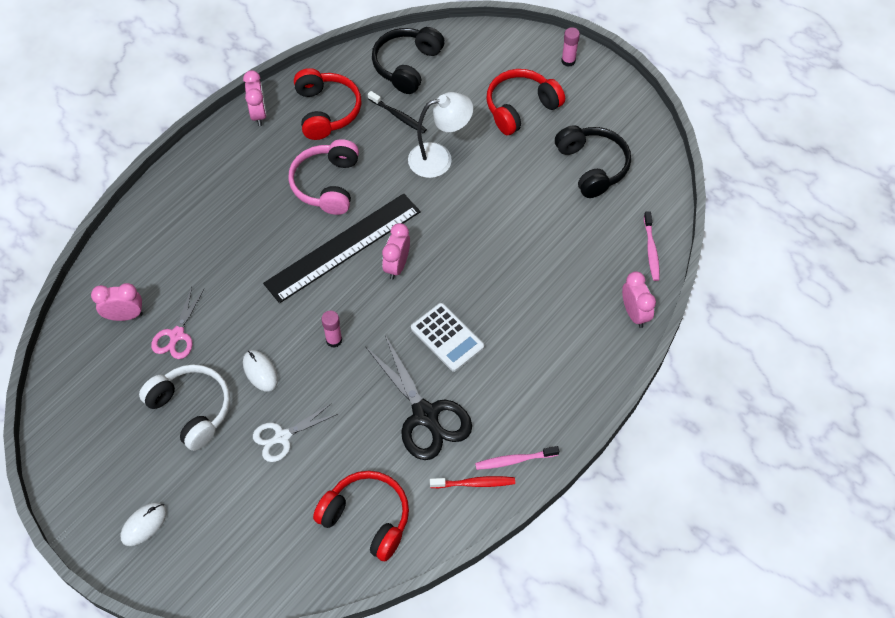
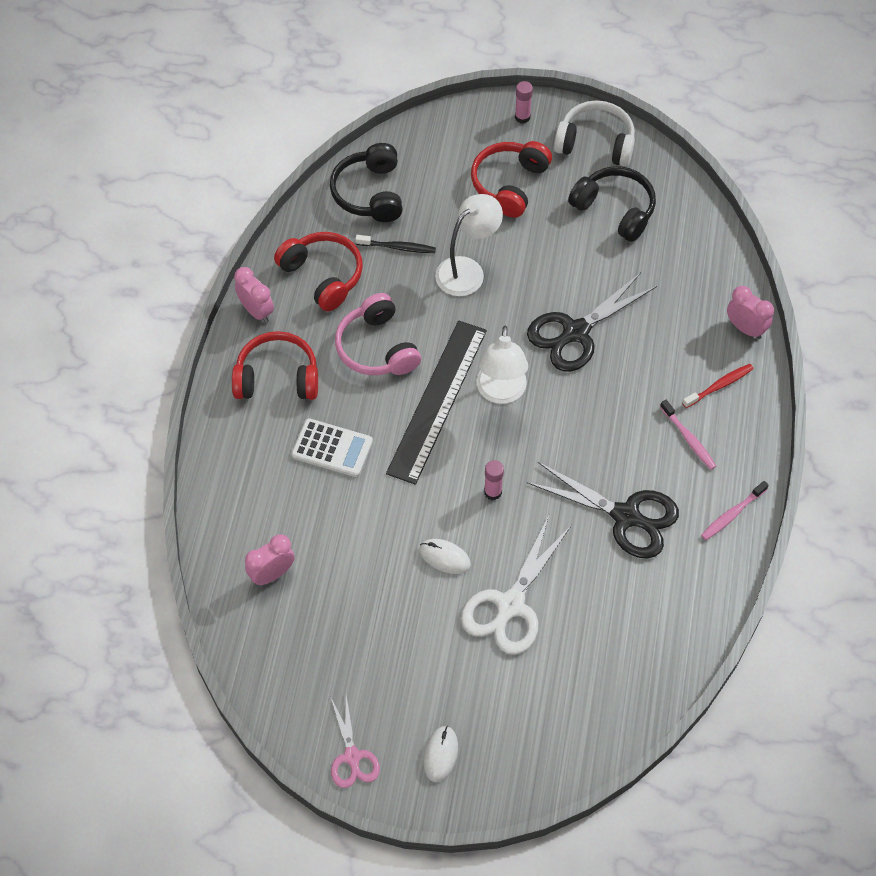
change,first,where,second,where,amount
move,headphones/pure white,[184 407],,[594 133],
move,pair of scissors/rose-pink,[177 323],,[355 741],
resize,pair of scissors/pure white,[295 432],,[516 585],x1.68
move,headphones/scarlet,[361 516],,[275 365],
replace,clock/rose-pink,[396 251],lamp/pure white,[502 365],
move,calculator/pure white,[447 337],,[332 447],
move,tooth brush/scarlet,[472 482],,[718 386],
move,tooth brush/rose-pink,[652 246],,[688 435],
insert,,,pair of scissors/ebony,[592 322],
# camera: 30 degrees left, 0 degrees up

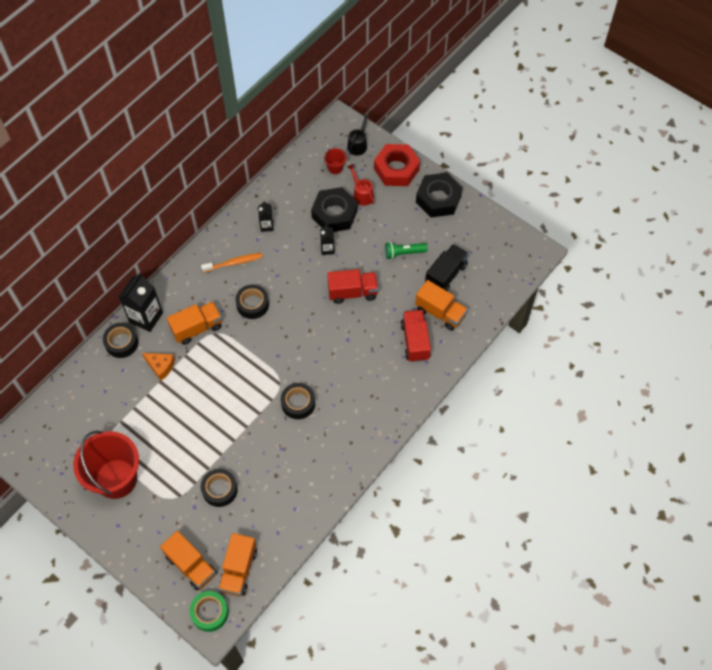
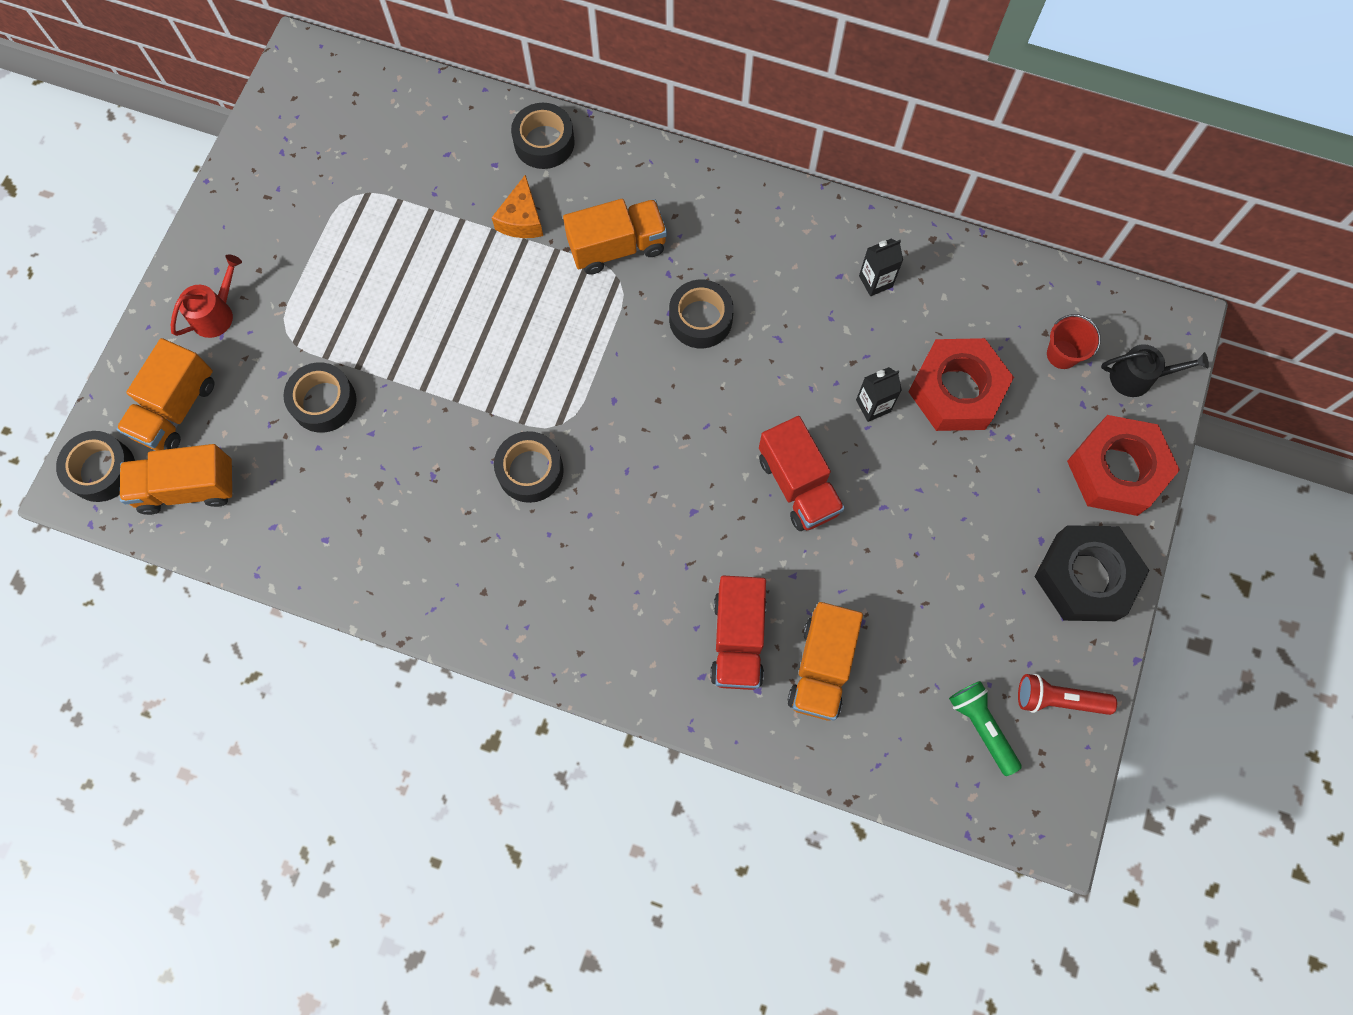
change,first,where,second,where,amount
delete,bucket/scarlet,[106 465],,,
delete,juice carton/ebony,[141 302],,,
rotate,lorry/orange-coloured,[194 323],,[615 236],60 degrees counterclockwise
recolor,roll of tape/emerald,[209 611],roll of tape/ebony,[95 466],
delete,tooth brush/orange-coloured,[231 262],,,
recolor,hexagon nut/ebony,[334 209],hexagon nut/scarlet,[961 384],
move,watering pot/scarlet,[360 185],,[206 296],
move,torch/emerald,[406 250],,[985 728],
rotate,lorry/scarlet,[416 336],,[738 632],120 degrees clockwise
delete,lorry/ebony,[447 267],,,
insert,,,torch/scarlet,[1067 694],
# camera: 70 degrees right, 10 degrees up

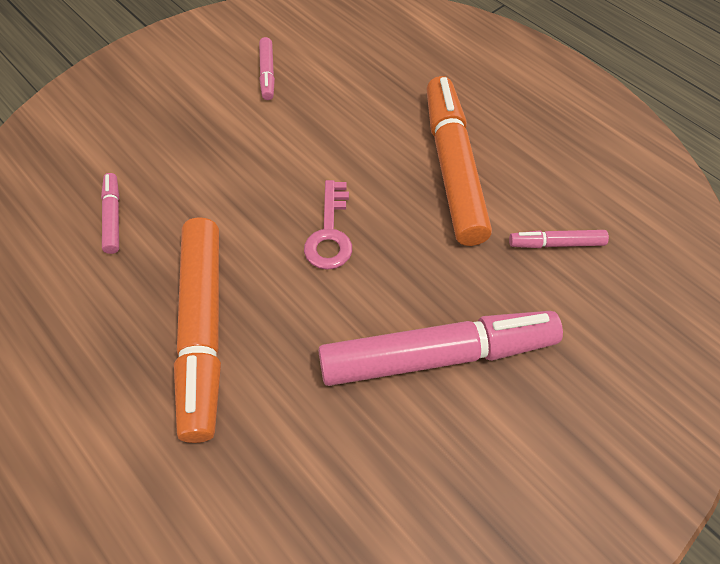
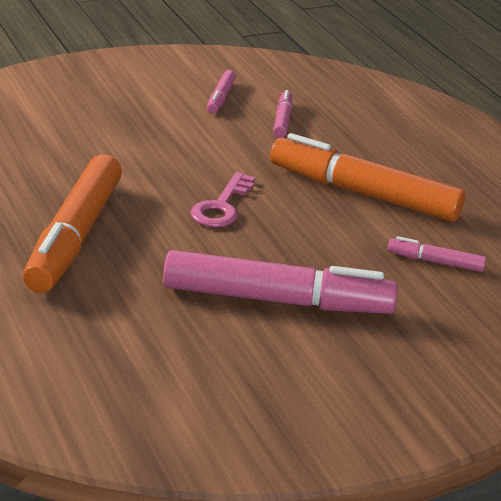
change,first,where,second,where,amount
move,marker pen/rose-pink,[110 213],,[282 114],
rotate,marker pen/orange-coloured,[459 161],,[367 177],75 degrees counterclockwise
# camera: 15 degrees right, 25 degrees down

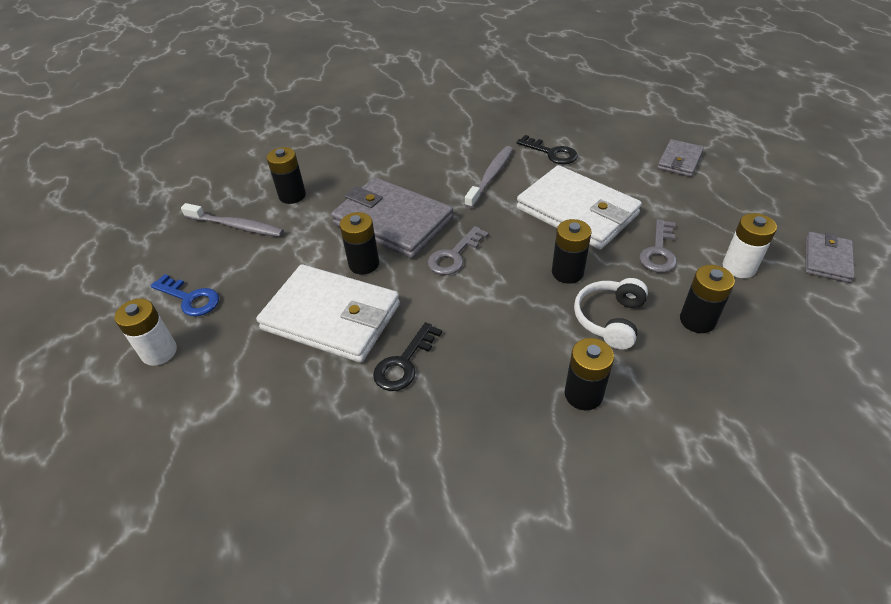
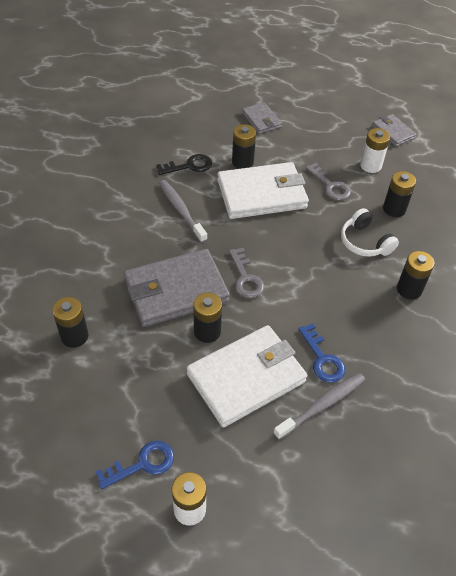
change,first,where,second,where,amount
move,tooth brush/gray,[232 220],,[319 406],
recolor,key/ebony,[407 356],key/royal blue,[321 353],
move,power cell/ebony,[572 251],,[244 146],
# camera: 60 degrees left, 5 degrees up

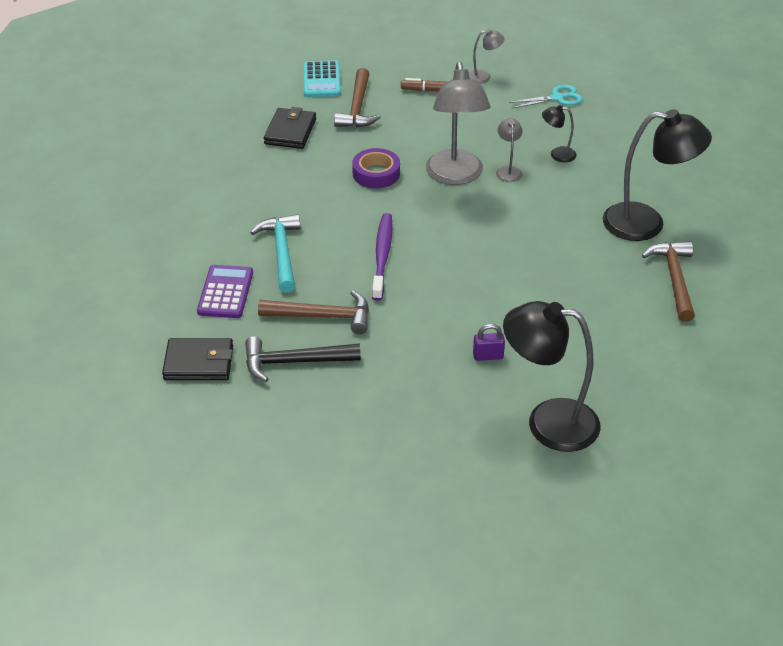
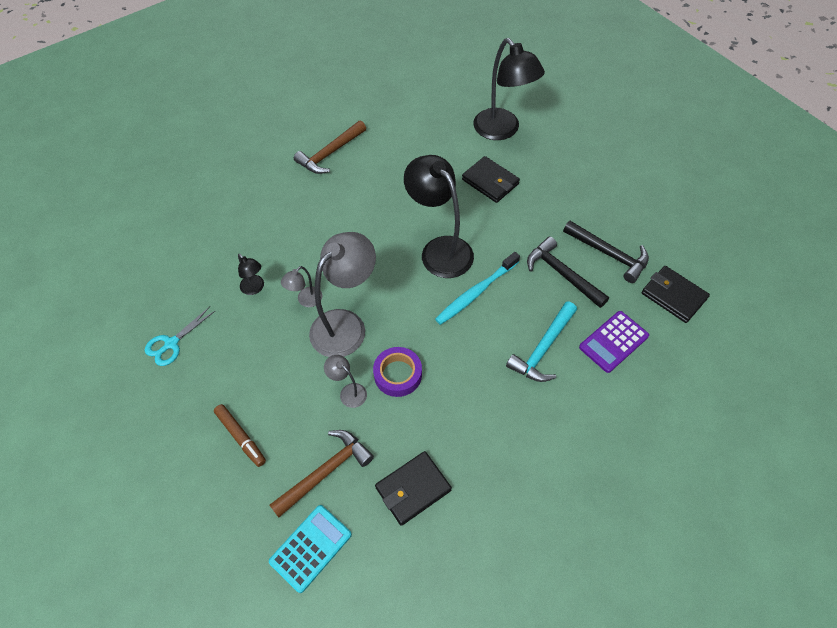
change,first,where,second,where,amount
recolor,claw hammer/brown,[313 312],claw hammer/ebony,[568 272],
recolor,tooth brush/royal purple,[382 257],tooth brush/teal,[477 288],
move,lamp/gray,[486 56],,[345 381],
replace,padlock/royal purple,[489 342],card wallet/ebony,[491 179],
rotate,pair of scissors/teal,[546 97],,[180 336],75 degrees counterclockwise
move,lamp/ebony,[657 175],,[439 216],
# camera: 135 degrees left, 15 degrees up

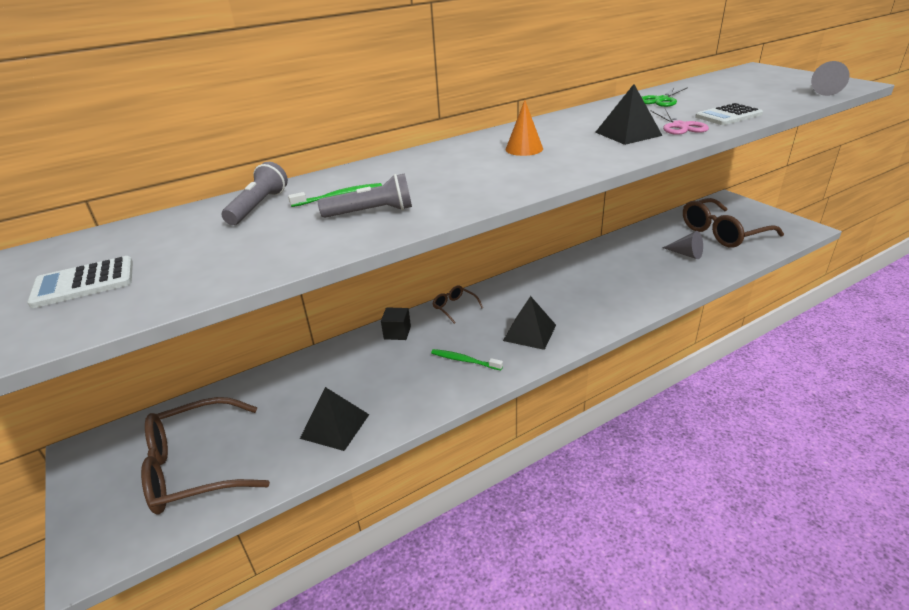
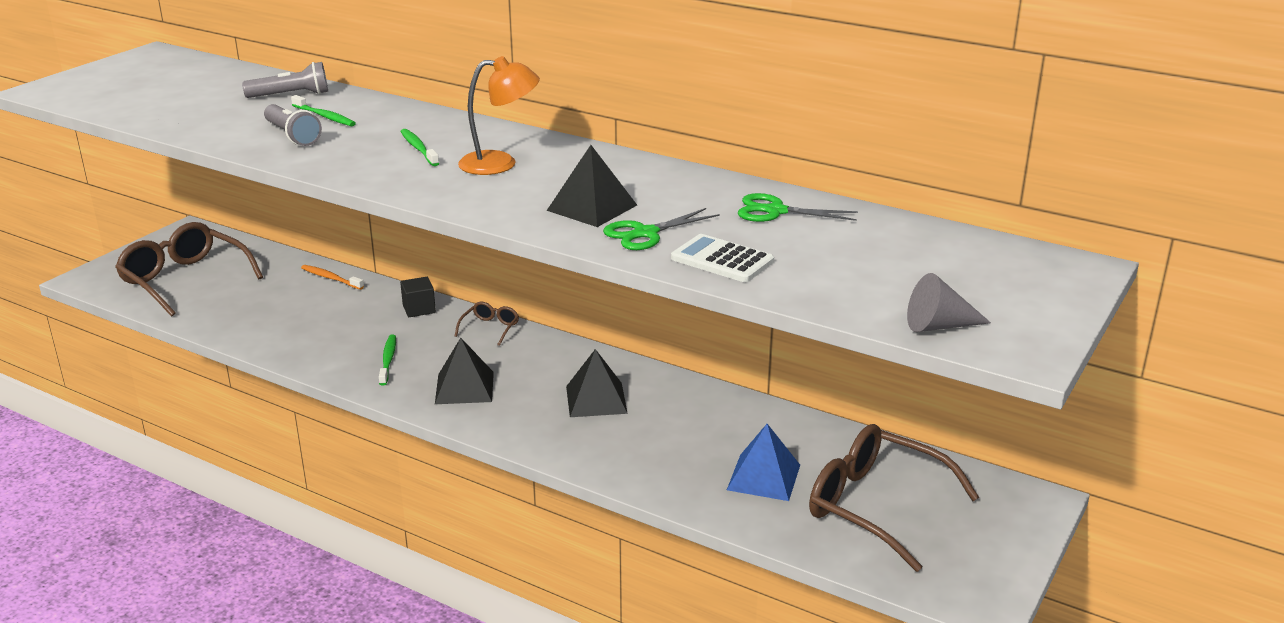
change,first,where,second,where,amount
delete,calculator/pure white,[80 282],,,
move,solid pyramid/ebony,[334 419],,[597 383],
replace,cone shape/orange-coloured,[524 128],lamp/orange-coloured,[499 115],
recolor,pair of scissors/rose-pink,[680 121],pair of scissors/emerald,[661 229],
replace,cone shape/gray,[683 245],solid pyramid/royal blue,[763 462],
insert,,,tooth brush/orange-coloured,[332 277],
insert,,,tooth brush/emerald,[419 147],
# camera: 60 degrees right, 5 degrees down

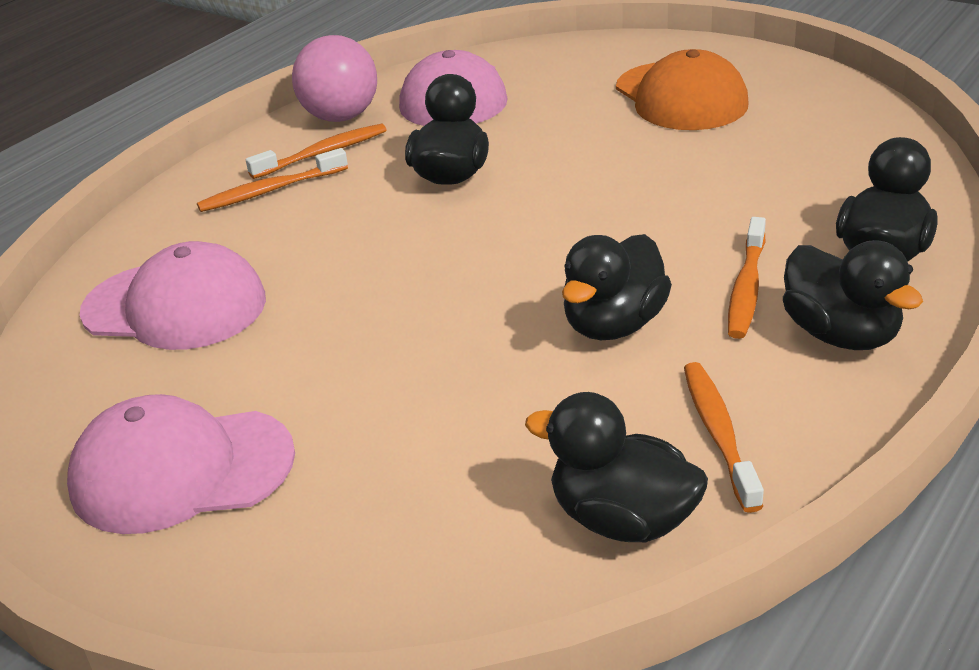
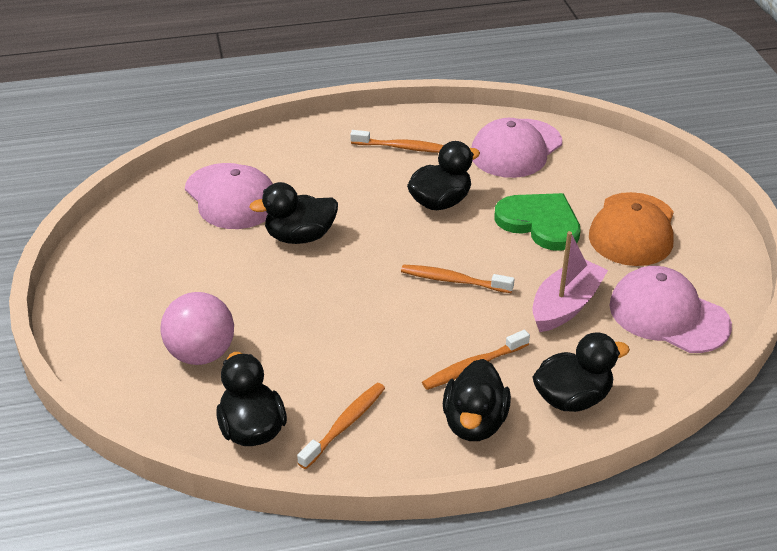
change,first,where,second,where,amount
move,peaked cap/rose-pink,[181 464],,[670 309],
move,tooth brush/orange-coloured,[272 180],,[457 278],
move,ball/rose-pink,[334 78],,[197 328],
move,duck/ebony,[617 287],,[293 213],
insert,,,love heart/emerald,[537 222],
insert,,,toy boat/rose-pink,[570 281],
# camera: 40 degrees right, 5 degrees up

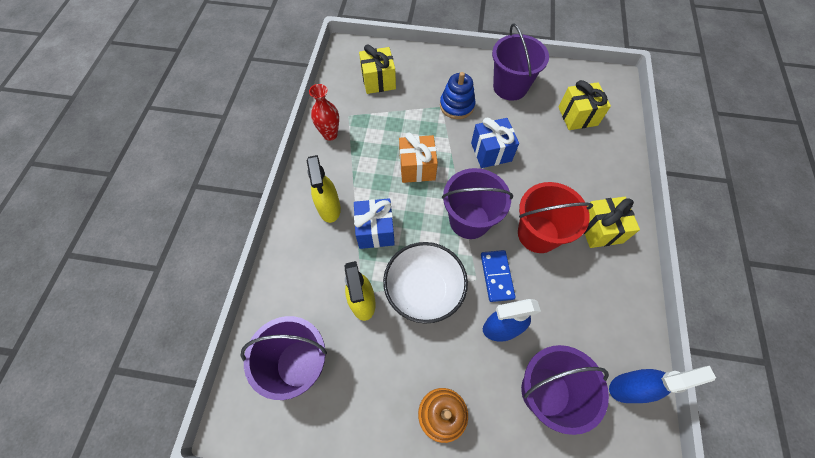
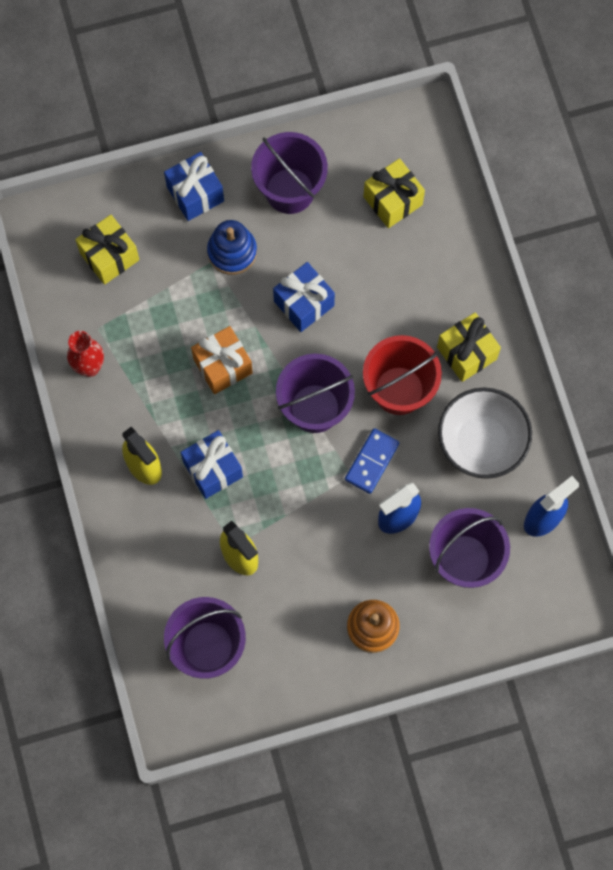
change,first,where,second,where,amount
move,deep dish/pure white,[425 282],,[485 433],
rotate,domino/royal blue,[498 276],,[372 461],60 degrees clockwise
insert,,,present/royal blue,[194 186],
# camera: 25 degrees left, 10 degrees up

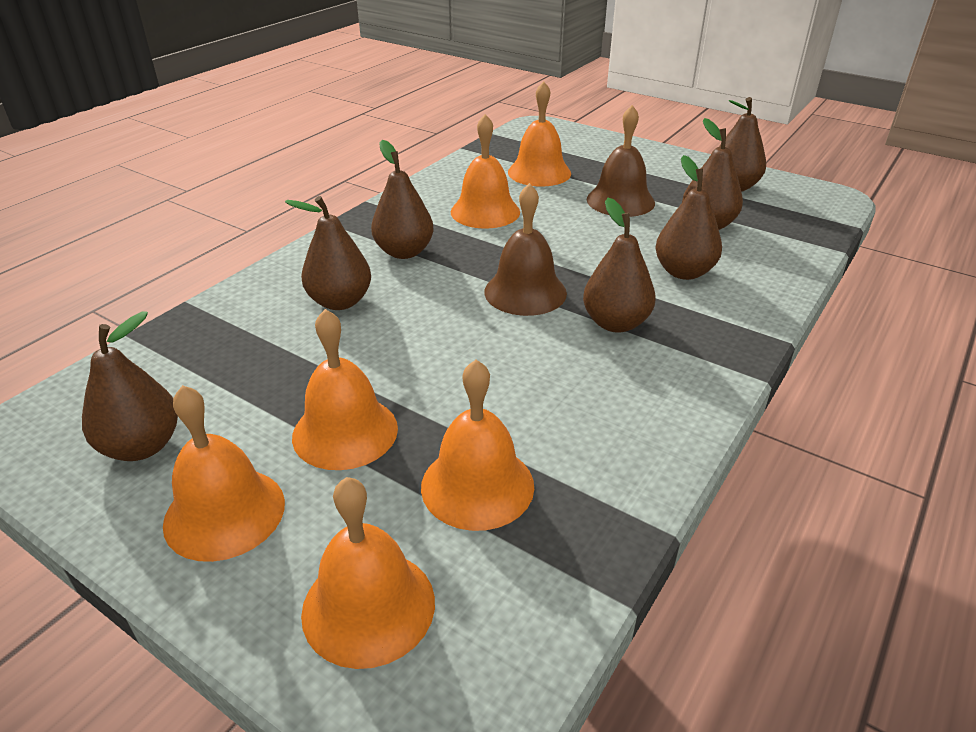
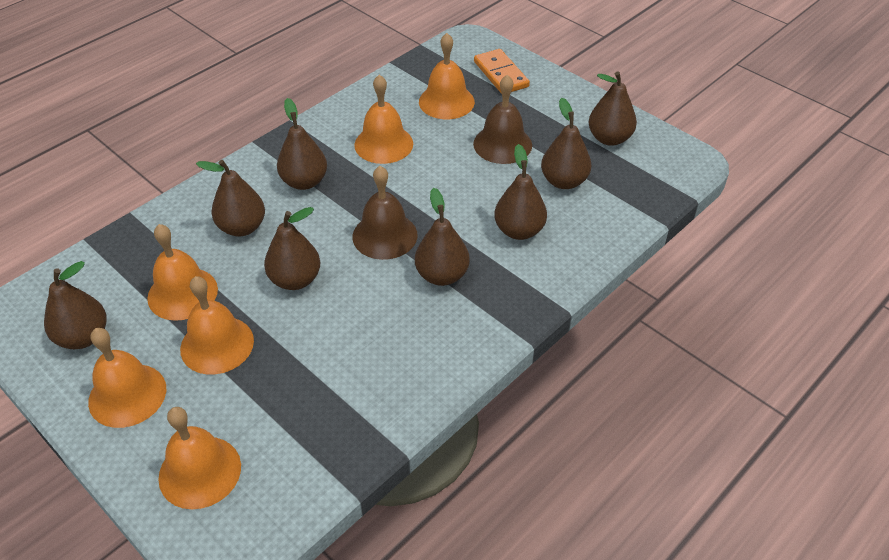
change,first,where,second,where,amount
move,bell/orange-coloured,[477 445],,[182 272],
insert,,,toy pear/brown,[292 248],
insert,,,domino/orange-coloured,[502 71],
# camera: 10 degrees right, 10 degrees up

